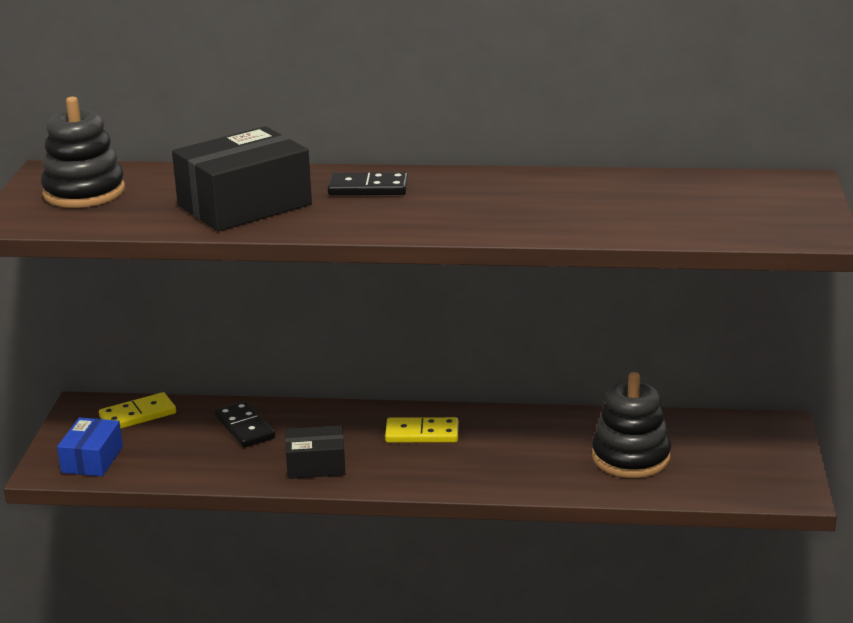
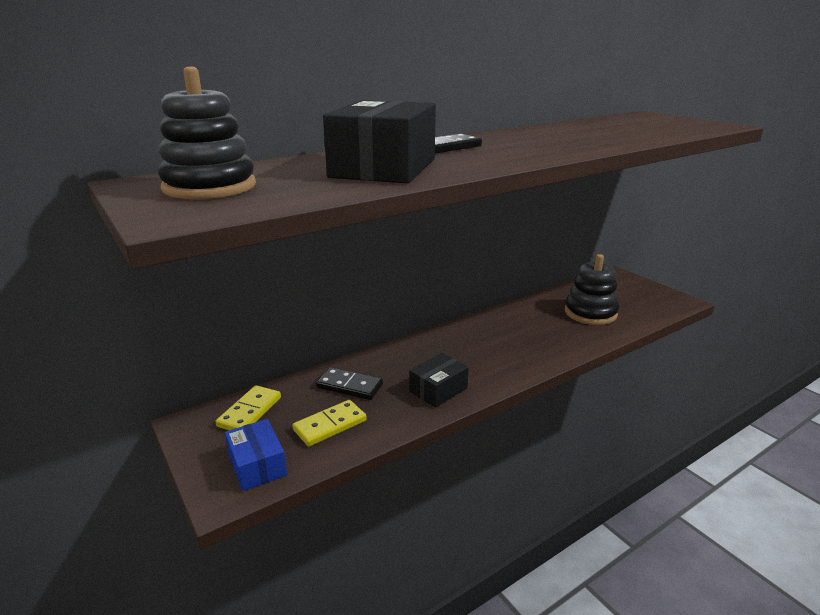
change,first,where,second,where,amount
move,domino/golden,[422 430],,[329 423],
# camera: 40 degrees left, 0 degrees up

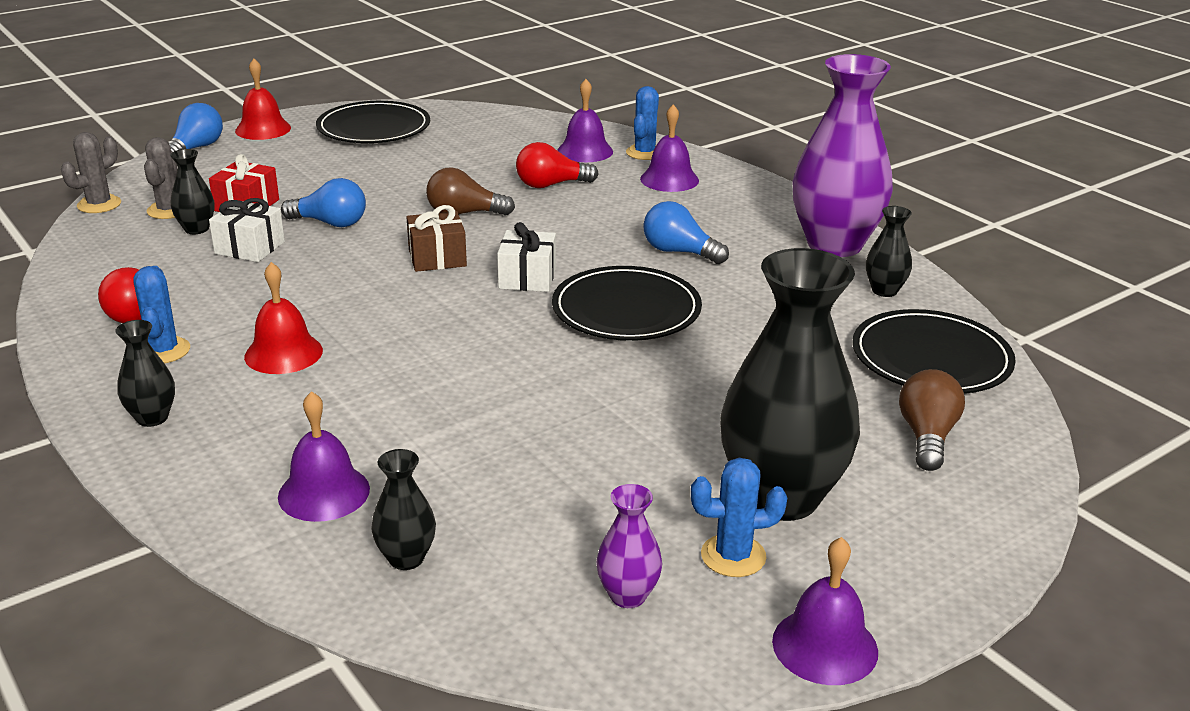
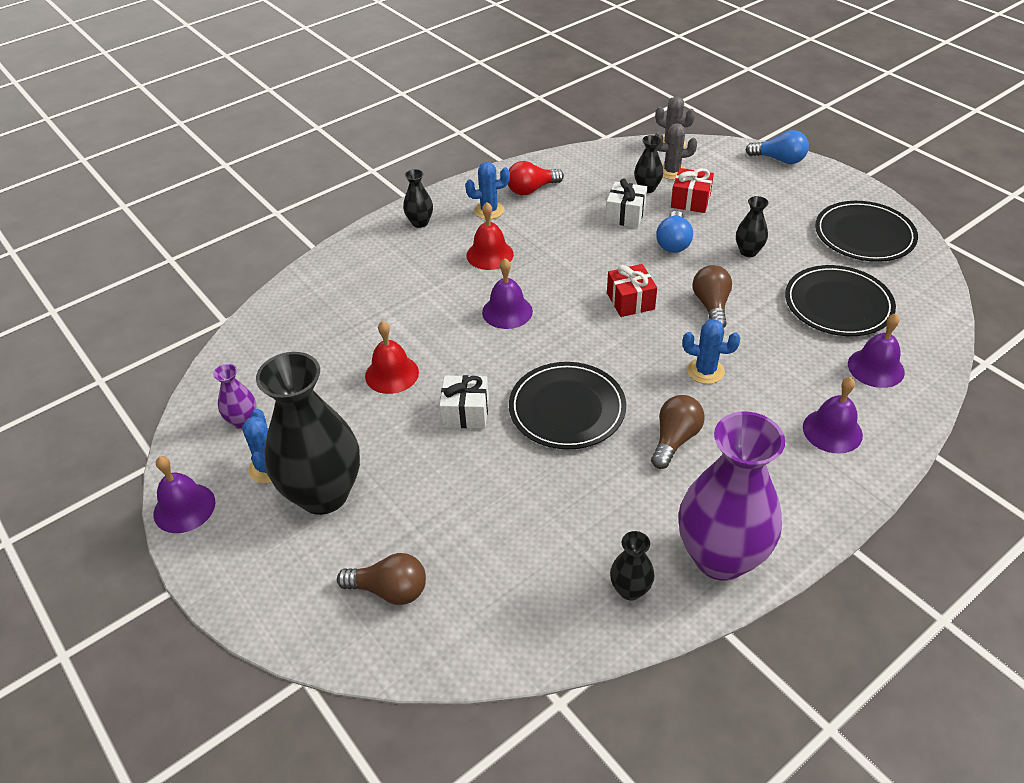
change,first,where,second,where,amount
move,bell/scarlet,[263 99],,[392 357],
move,bell/royal purple,[324 456],,[507 293],
move,flower vase/ebony,[403 509],,[752 226],
recolor,present/brown,[437 238],present/scarlet,[632 290],
move,present/pure white,[526 257],,[464 401],
delete,lightbulb/scarlet,[557 165],,,
move,prickly plant/royal blue,[642 123],,[711 351],
recolor,lightbulb/royal blue,[686 232],lightbulb/brown,[678 432],
move,dinner plate/ebony,[934 351],,[840 300],
# camera: 90 degrees right, 15 degrees up

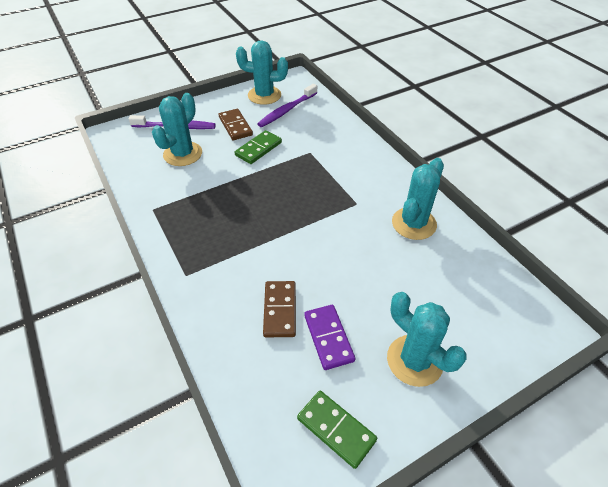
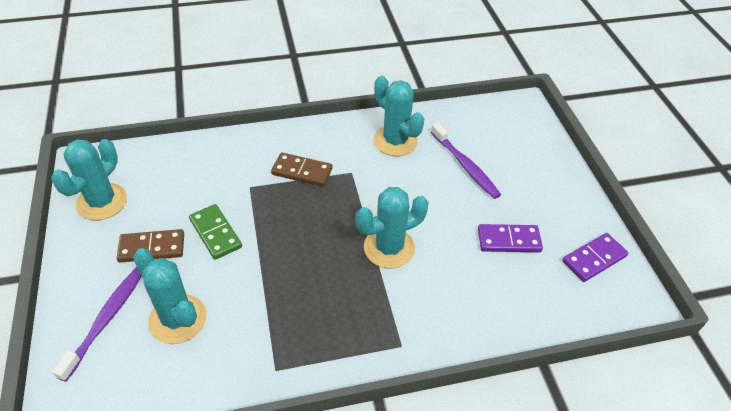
change,first,where,second,where,amount
move,tooth brush/royal purple,[287 105],,[466 160],
move,domino/brown,[279 309],,[302 169],
recolor,domino/emerald,[337 430],domino/royal purple,[595 257],
move,prickly plant/teal,[427 339],,[392 227],
# camera: 75 degrees left, 0 degrees up

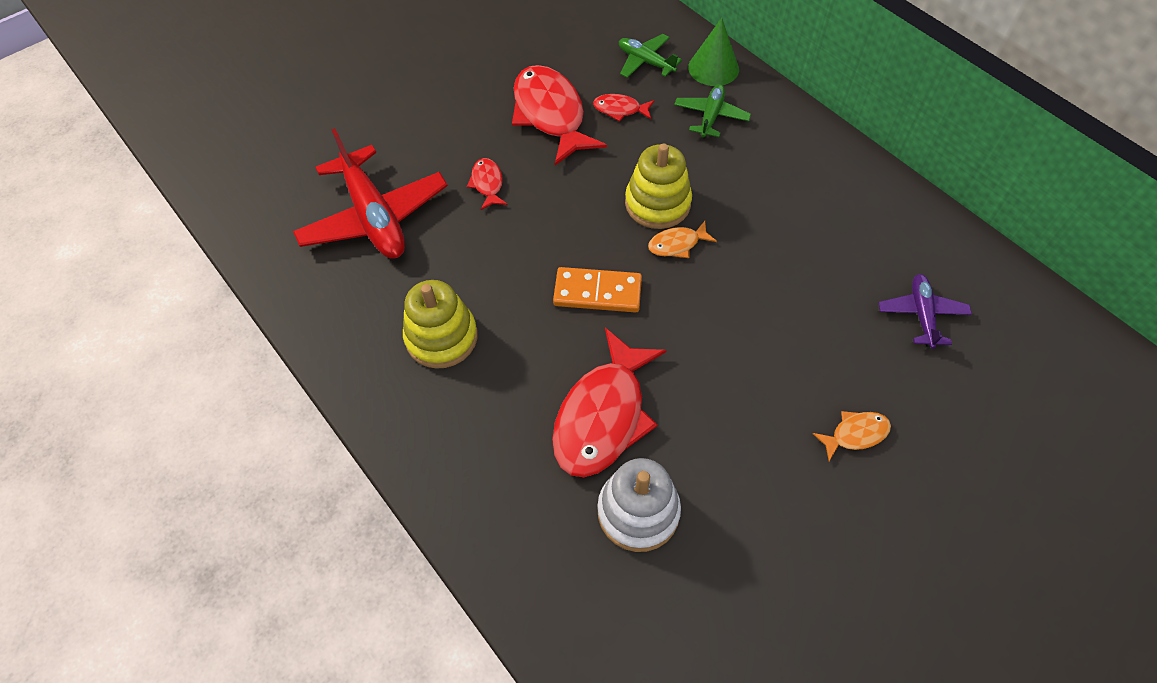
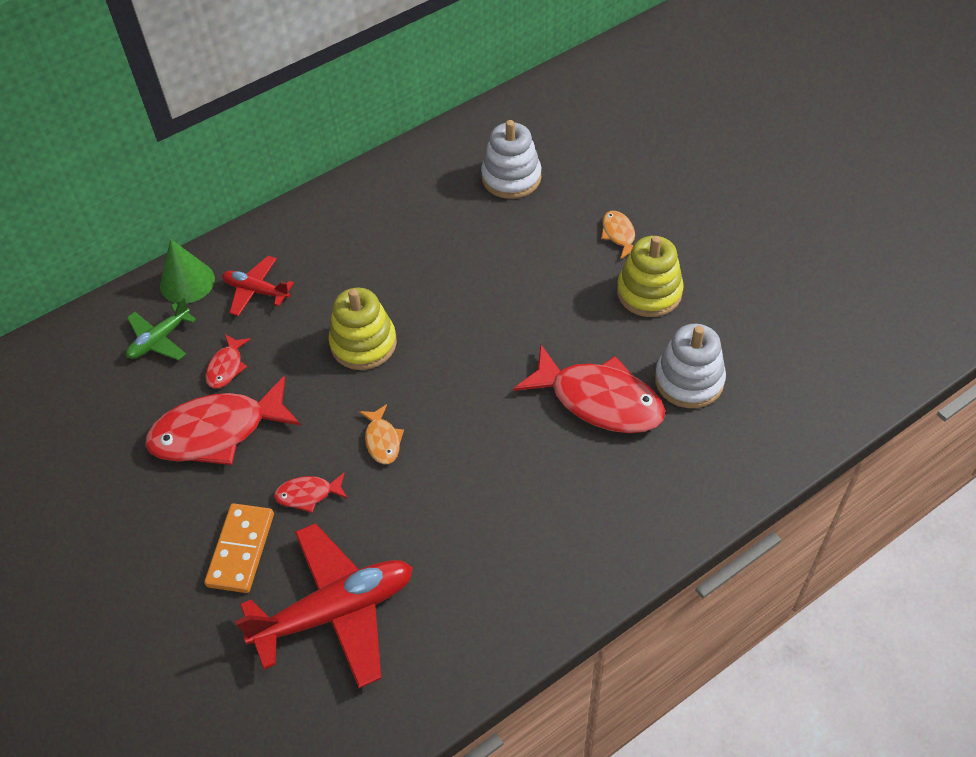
change,first,where,second,where,amount
move,stacking toy/golden,[440 324],,[650 276],
move,domino/orange-coloured,[597 290],,[239 548],
move,fish/orange-coloured,[682 239],,[381 434],
recolor,toy plane/emerald,[712 111],toy plane/scarlet,[258 286],
replace,toy plane/royal purple,[925 311],stacking toy/pure white,[511 159],
# camera: 85 degrees left, 5 degrees down

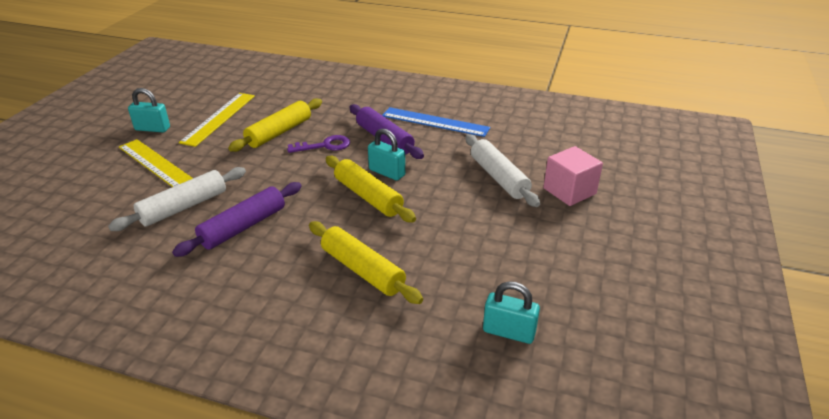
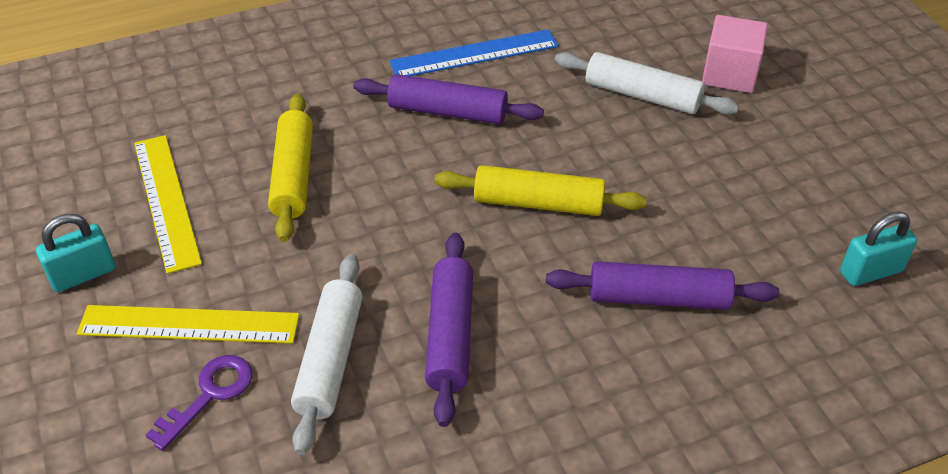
change,first,where,second,where,amount
move,key/royal purple,[318 144],,[199 403],
recolor,rolling pin/golden,[366 262],rolling pin/royal purple,[662 285],
delete,padlock/teal,[386 154],,,
# camera: 40 degrees left, 10 degrees up

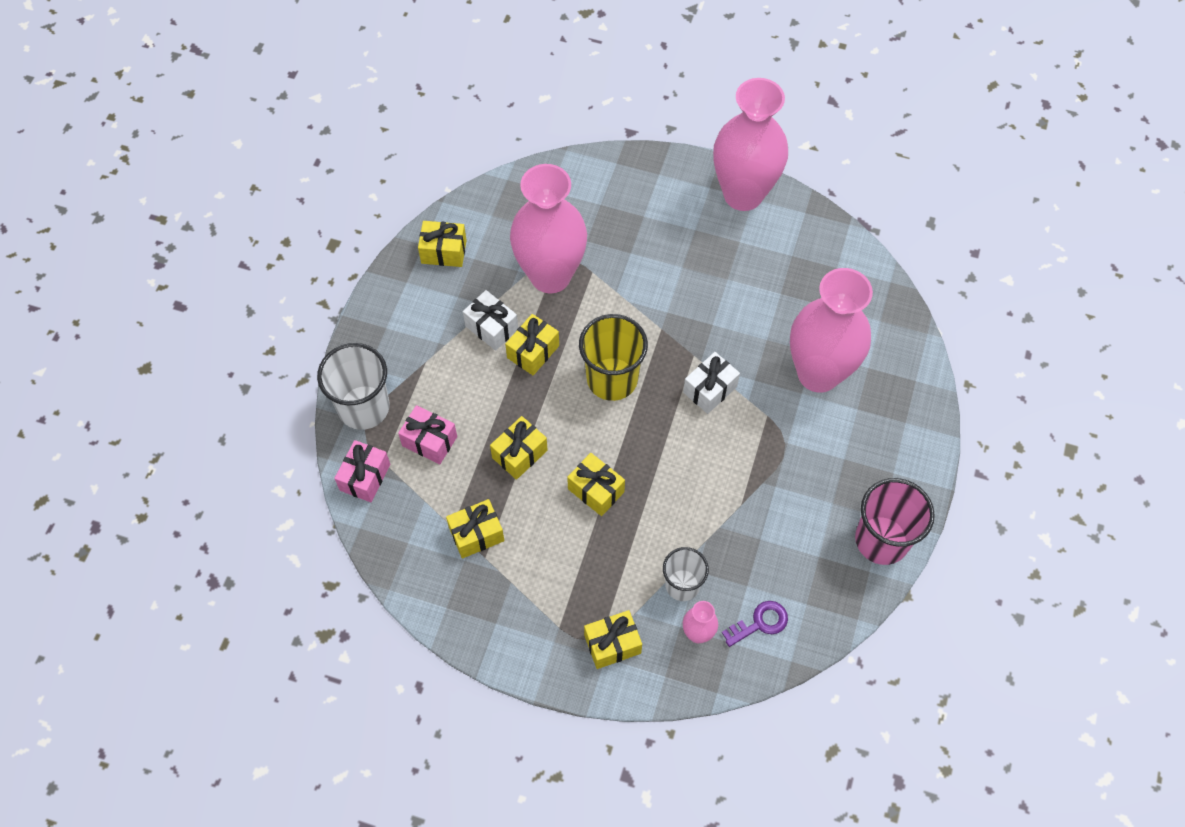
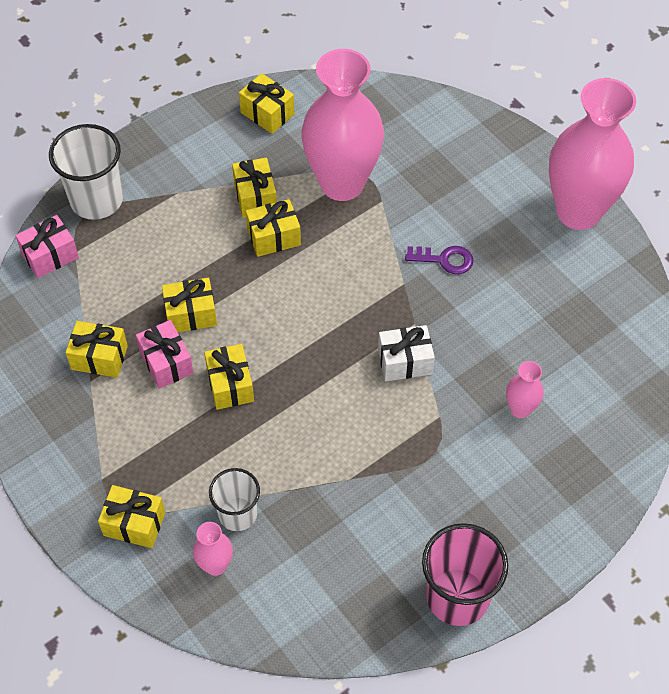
change,first,where,second,where,amount
move,present/rose-pink,[427 434],,[165 354],
recolor,present/pure white,[490 320],present/golden,[254 188],
delete,cup/golden,[613 357],,,
move,key/royal purple,[755 624],,[439 260],
resize,flower vase/rose-pink,[831 330],,[525 389],x0.42
# camera: 35 degrees right, 5 degrees down

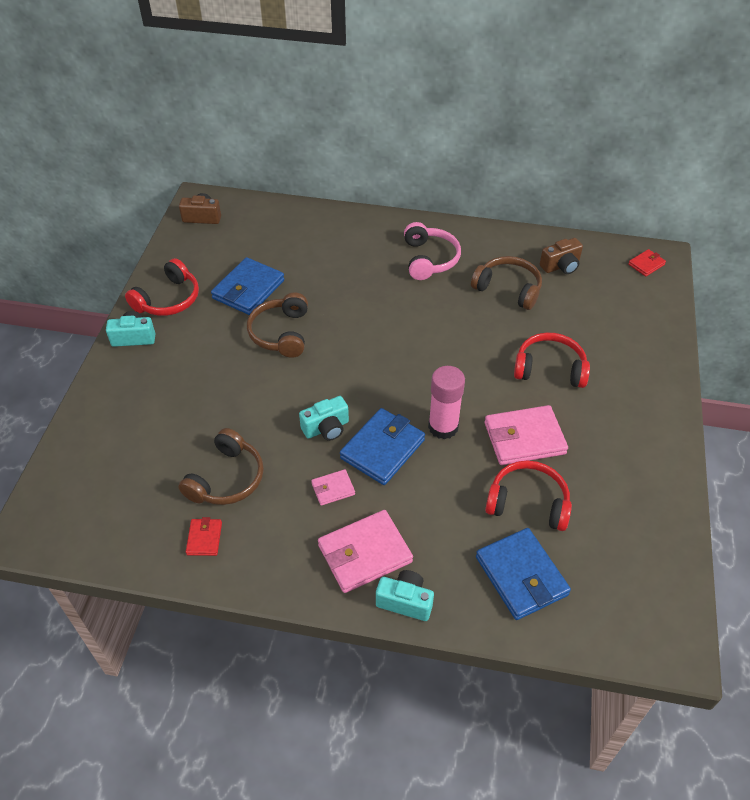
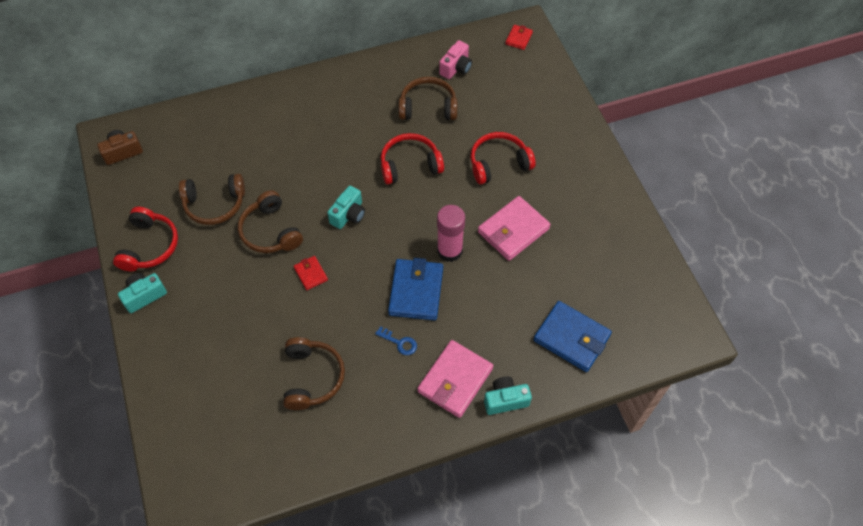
change,first,where,second,where,amount
move,card wallet/scarlet,[204 536],,[311 273],
replace,card wallet/royal blue,[247 286],headphones/brown,[212 199],
move,photo camera/teal,[324 418],,[346 207],
replace,card wallet/rose-pink,[333 487],key/royal blue,[396 340],
delete,headphones/rose-pink,[432 251],,,
move,headphones/scarlet,[528 496],,[412 158],
recolor,photo camera/brown,[561 256],photo camera/rose-pink,[455 59],
# camera: 30 degrees left, 10 degrees up

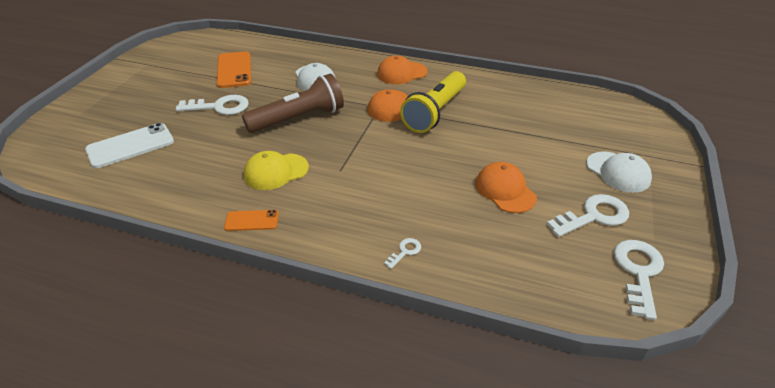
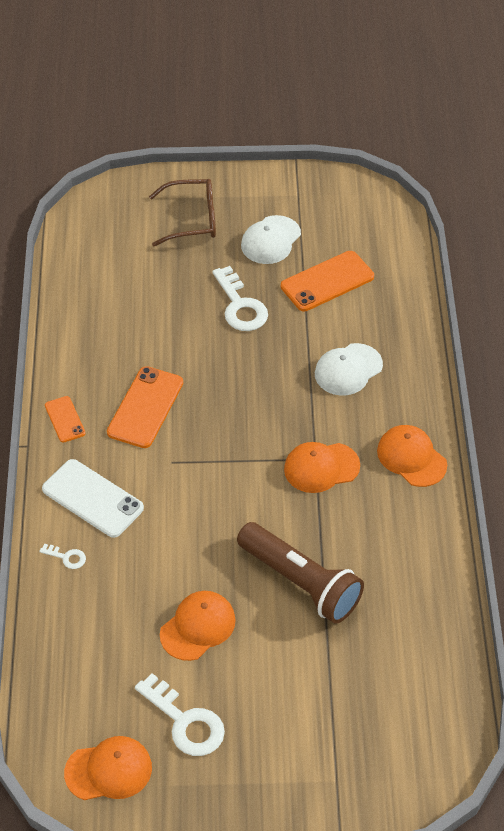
change,first,where,second,where,amount
move,smartphone/pure white,[129 145],,[93 498],
move,torch/brown,[293 103],,[300 573],
replace,peaked cap/golden,[276 170],smartphone/orange-coloured,[145 407],
delete,torch/golden,[433 102],,,
move,peaked cap/pure white,[619 172],,[271 239],
replace,key/pure white,[639 280],peaked cap/orange-coloured,[108 768],
insert,,,glasses/brown,[182 212],
# camera: 70 degrees right, 10 degrees up

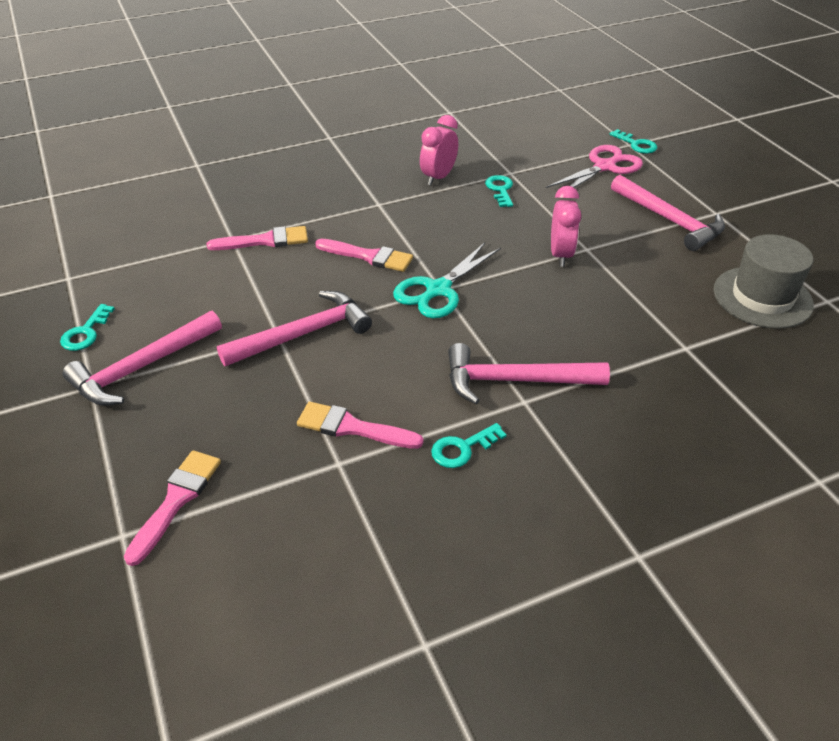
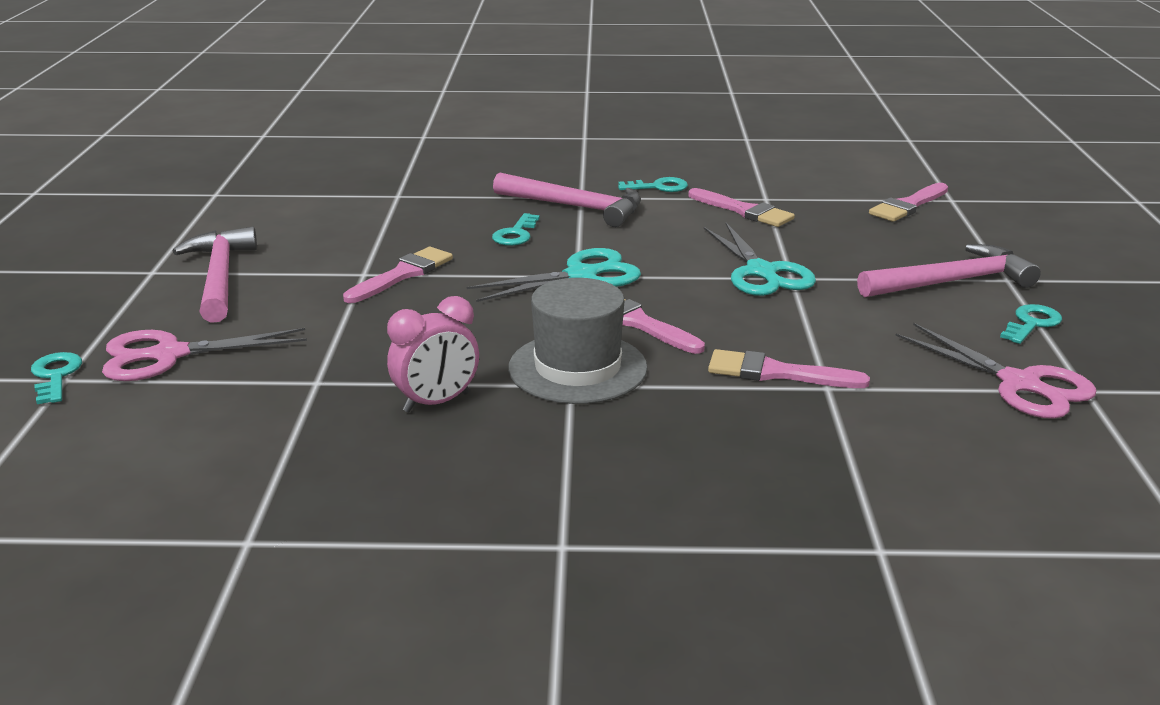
change,first,where,second,where,amount
replace,claw hammer/rose-pink,[294 328],pair of scissors/teal,[760 259],
move,key/teal,[499 191],,[516 229],
replace,clock/rose-pink,[566 226],paint brush/rose-pink,[398 275],
move,tall hat/gray,[763 281],,[578 341],
insert,,,pair of scissors/rose-pink,[995 371],
# camera: 155 degrees left, 15 degrees down

